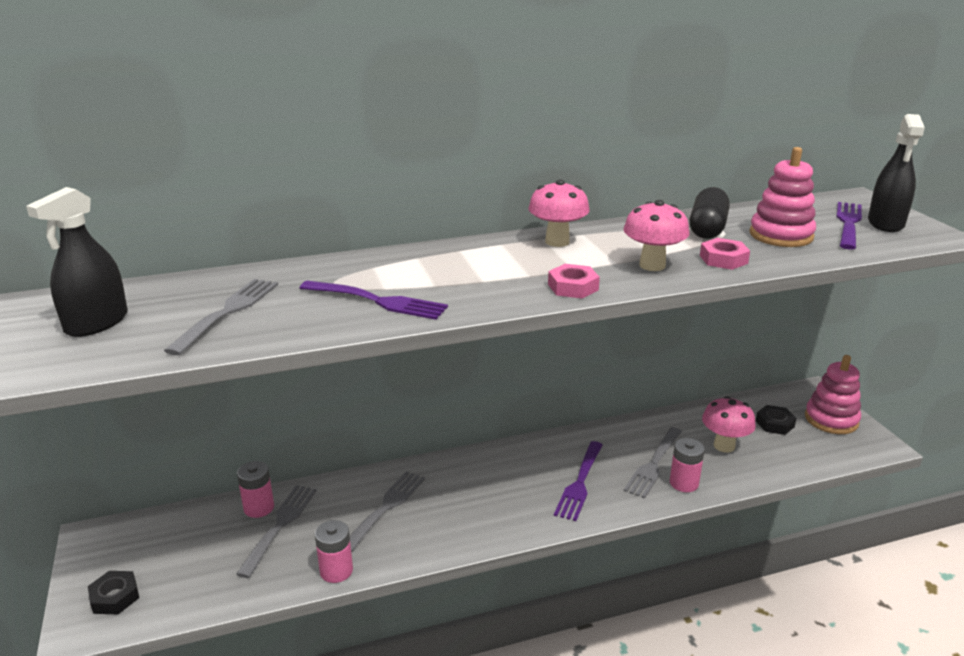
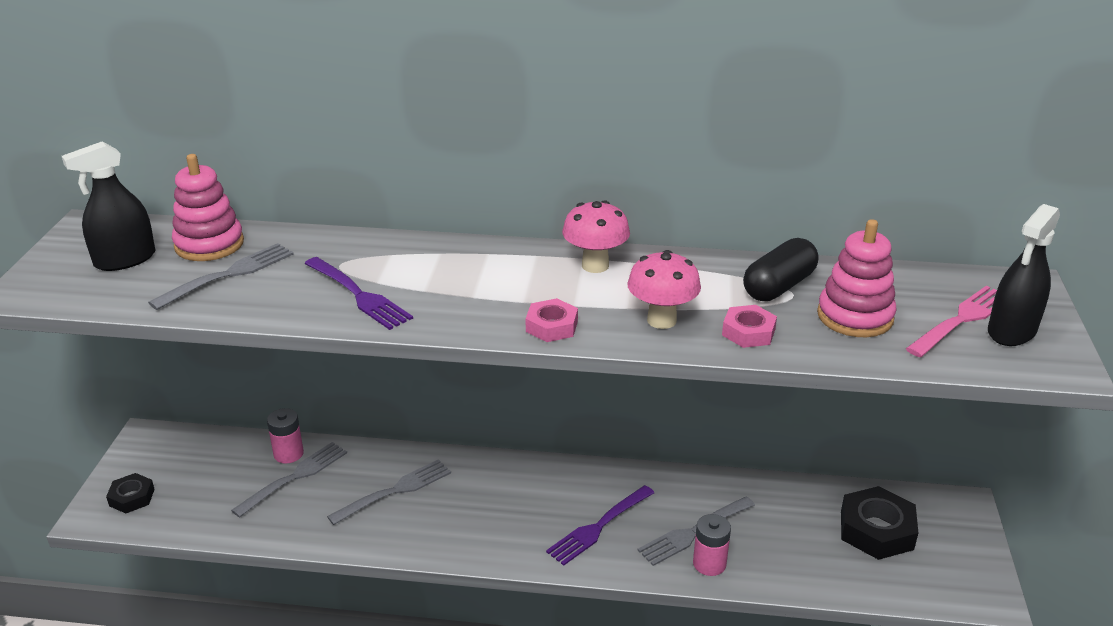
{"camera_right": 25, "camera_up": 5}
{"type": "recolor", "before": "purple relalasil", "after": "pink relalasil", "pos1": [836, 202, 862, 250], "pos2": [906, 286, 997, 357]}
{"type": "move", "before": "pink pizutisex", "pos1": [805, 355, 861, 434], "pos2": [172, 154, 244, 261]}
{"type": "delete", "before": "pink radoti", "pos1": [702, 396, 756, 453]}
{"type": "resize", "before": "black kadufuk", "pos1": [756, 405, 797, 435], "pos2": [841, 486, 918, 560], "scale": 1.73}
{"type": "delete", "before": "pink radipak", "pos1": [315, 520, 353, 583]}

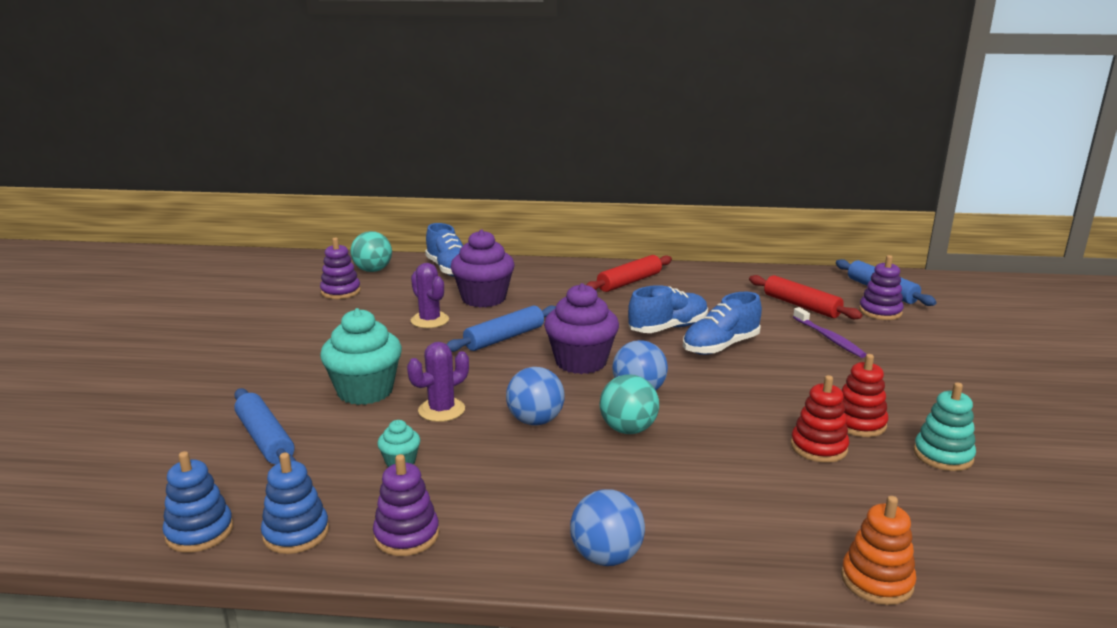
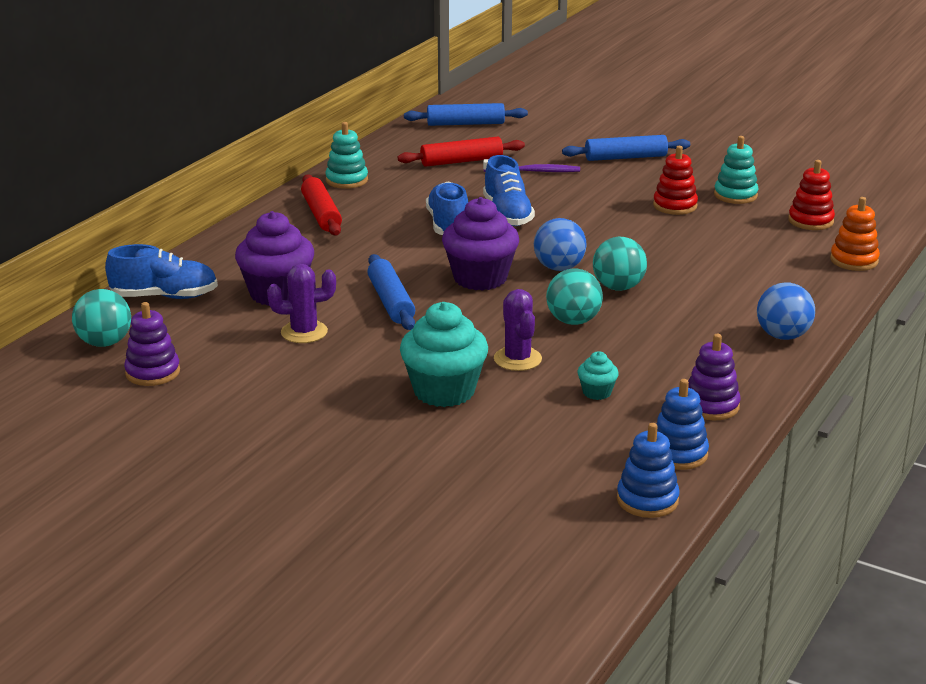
{"camera_right": -65, "camera_up": 5}
{"type": "delete", "before": "purple pizutisex", "pos1": [859, 255, 904, 320]}
{"type": "recolor", "before": "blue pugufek", "after": "turquoise pugufek", "pos1": [506, 367, 565, 425], "pos2": [546, 268, 603, 325]}
{"type": "move", "before": "red pizutisex", "pos1": [791, 375, 849, 463], "pos2": [788, 160, 835, 230]}
{"type": "move", "before": "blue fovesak", "pos1": [234, 388, 296, 464], "pos2": [562, 135, 690, 161]}
{"type": "insert", "after": "turquoise pizutisex", "pos2": [325, 122, 368, 189]}

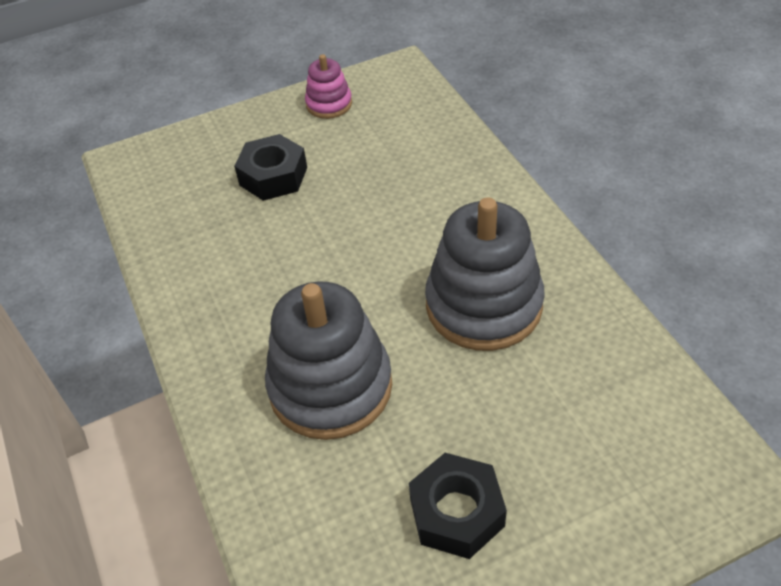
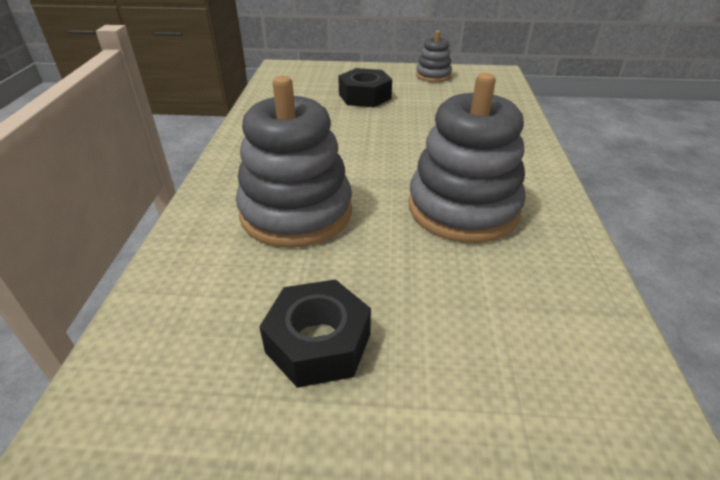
{"camera_right": 25, "camera_up": -10}
{"type": "recolor", "before": "pink pizutisex", "after": "grey pizutisex", "pos1": [305, 54, 352, 119], "pos2": [416, 30, 452, 82]}

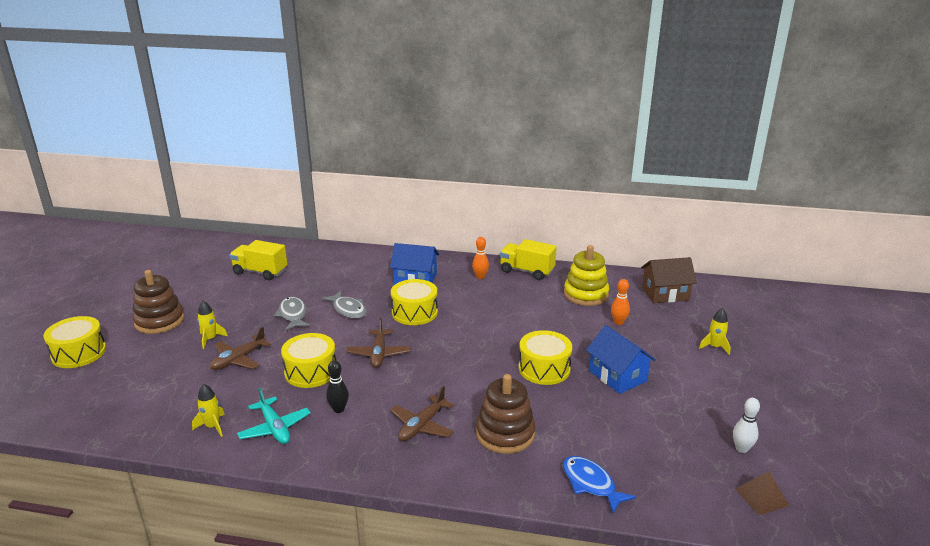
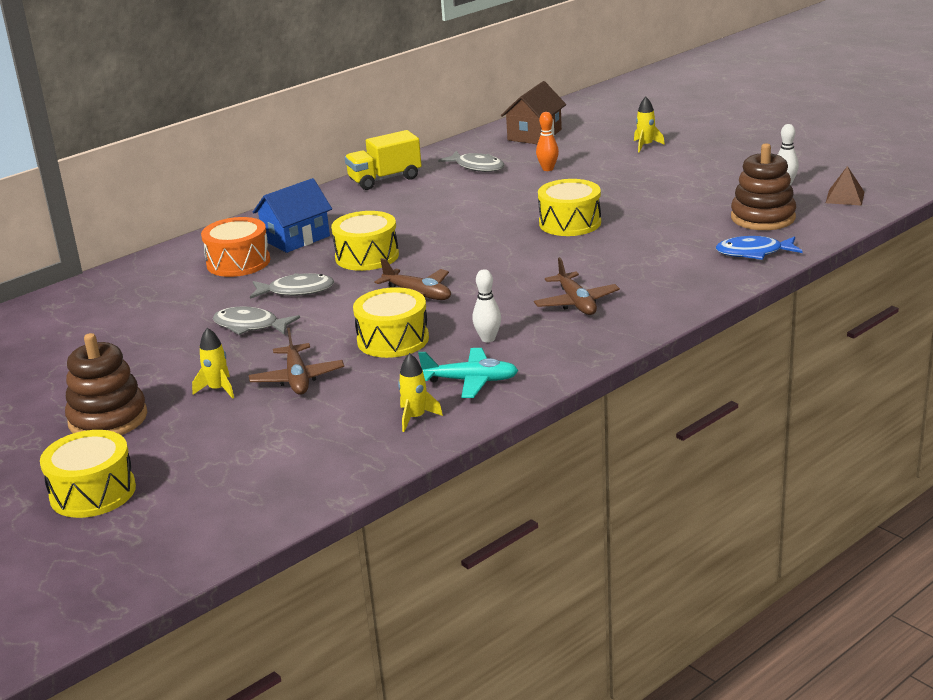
{"camera_right": -50, "camera_up": 0}
{"type": "delete", "before": "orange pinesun", "pos1": [472, 237, 489, 279]}
{"type": "delete", "before": "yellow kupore", "pos1": [230, 240, 287, 280]}
{"type": "replace", "before": "yellow pizutisex", "after": "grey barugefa", "pos1": [564, 245, 609, 306], "pos2": [438, 151, 504, 172]}
{"type": "delete", "before": "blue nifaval", "pos1": [586, 325, 656, 394]}
{"type": "recolor", "before": "black pinesun", "after": "white pinesun", "pos1": [326, 360, 349, 413], "pos2": [472, 269, 501, 342]}
{"type": "move", "before": "brown pizutisex", "pos1": [476, 374, 535, 454], "pos2": [731, 143, 796, 230]}
{"type": "insert", "after": "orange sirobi", "pos2": [201, 217, 270, 277]}

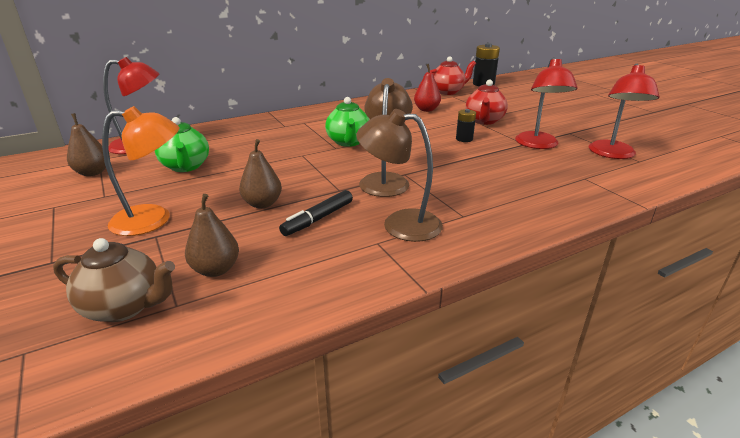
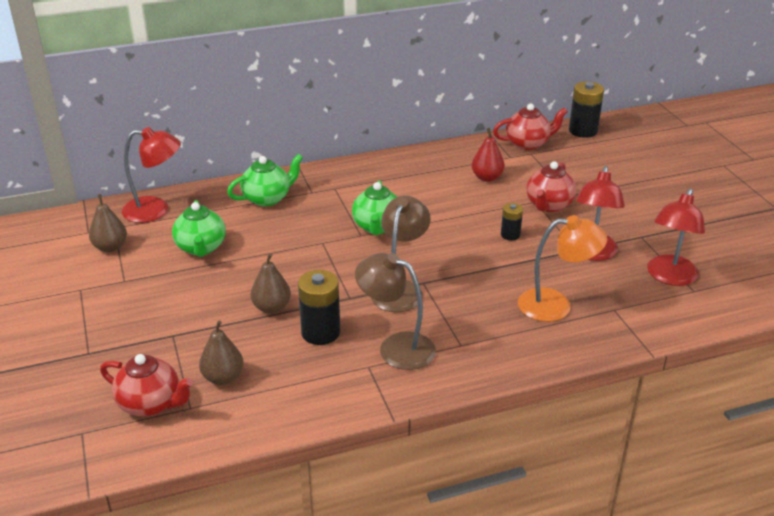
{"camera_right": 10, "camera_up": 5}
{"type": "move", "before": "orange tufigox", "pos1": [102, 106, 180, 236], "pos2": [518, 215, 607, 322]}
{"type": "replace", "before": "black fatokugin", "after": "black radipak", "pos1": [279, 190, 353, 236], "pos2": [298, 270, 340, 345]}
{"type": "recolor", "before": "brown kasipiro", "after": "red kasipiro", "pos1": [53, 238, 175, 322], "pos2": [100, 354, 193, 417]}
{"type": "insert", "after": "green kasipiro", "pos2": [227, 154, 303, 207]}

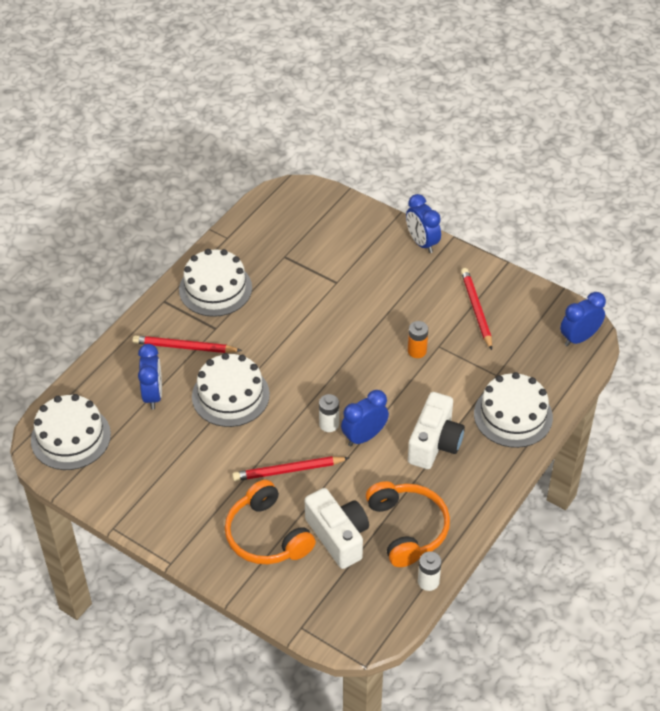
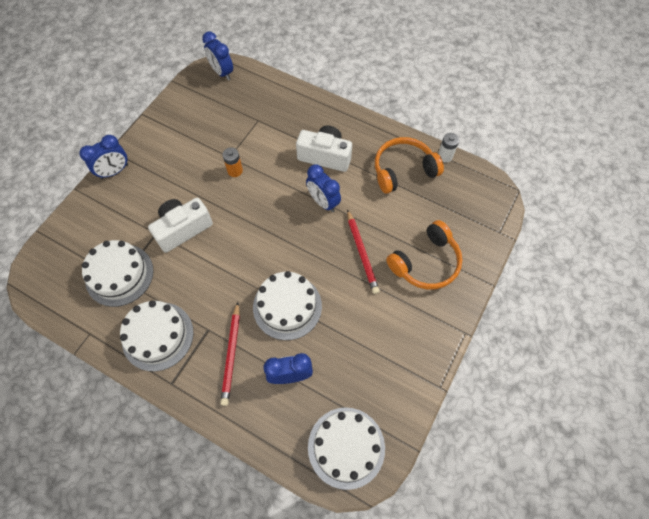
{"camera_right": -95, "camera_up": 15}
{"type": "delete", "before": "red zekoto", "pos1": [461, 268, 492, 350]}
{"type": "move", "before": "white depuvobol", "pos1": [474, 372, 553, 448], "pos2": [82, 240, 154, 307]}
{"type": "delete", "before": "white radipak", "pos1": [319, 394, 339, 432]}
{"type": "move", "before": "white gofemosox", "pos1": [305, 488, 369, 569], "pos2": [148, 198, 213, 253]}

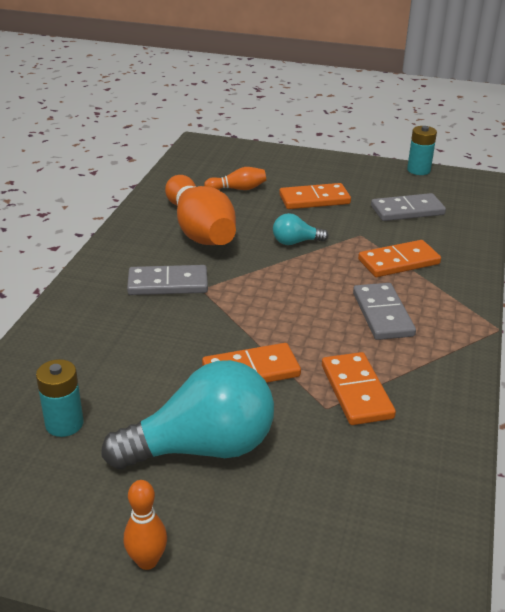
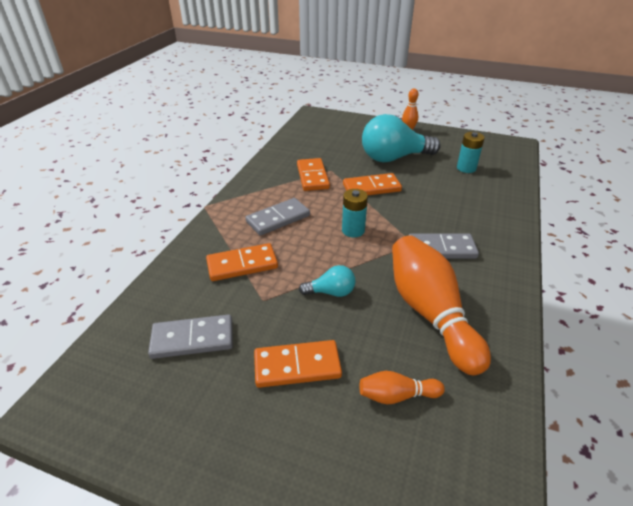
{"camera_right": -175, "camera_up": 5}
{"type": "move", "before": "turquoise radipak", "pos1": [407, 126, 437, 175], "pos2": [342, 189, 368, 238]}
{"type": "rotate", "before": "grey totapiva", "pos1": [353, 283, 416, 340], "pos2": [245, 198, 310, 236], "turn": 60}

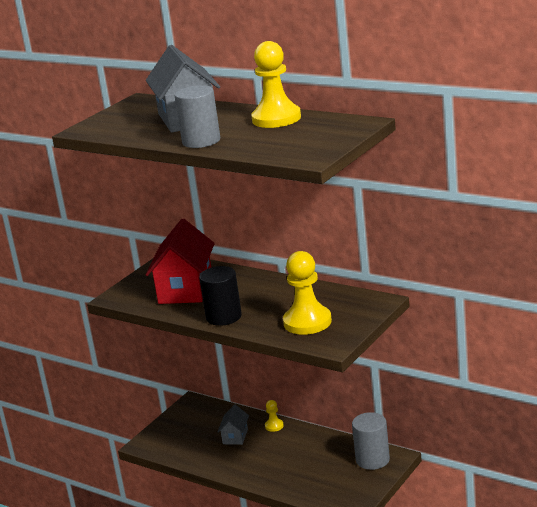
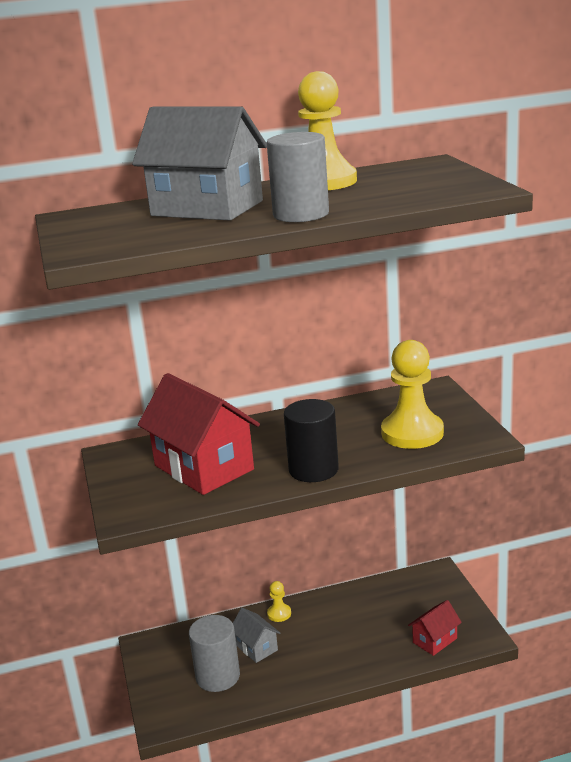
{"camera_right": -50, "camera_up": 0}
{"type": "move", "before": "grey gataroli", "pos1": [352, 412, 390, 470], "pos2": [189, 615, 240, 692]}
{"type": "insert", "after": "red nifaval", "pos2": [408, 600, 462, 656]}

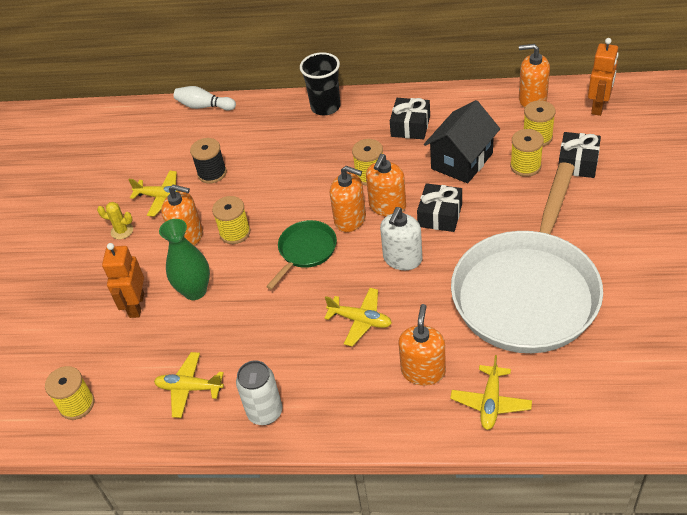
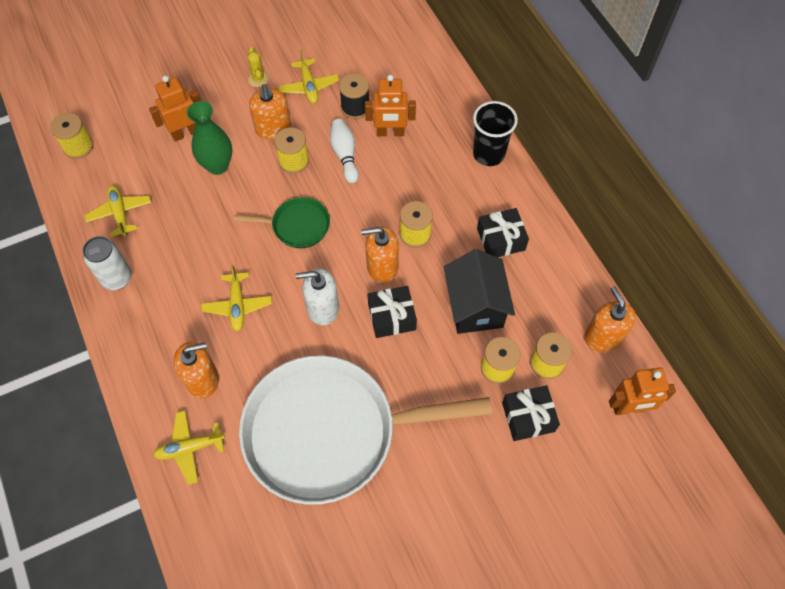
{"camera_right": 55, "camera_up": 15}
{"type": "move", "before": "white pinesun", "pos1": [174, 86, 236, 111], "pos2": [330, 119, 359, 184]}
{"type": "rotate", "before": "black nifaval", "pos1": [424, 100, 500, 183], "pos2": [444, 249, 515, 334], "turn": 75}
{"type": "delete", "before": "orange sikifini", "pos1": [330, 166, 366, 232]}
{"type": "insert", "after": "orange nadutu", "pos2": [365, 75, 416, 136]}

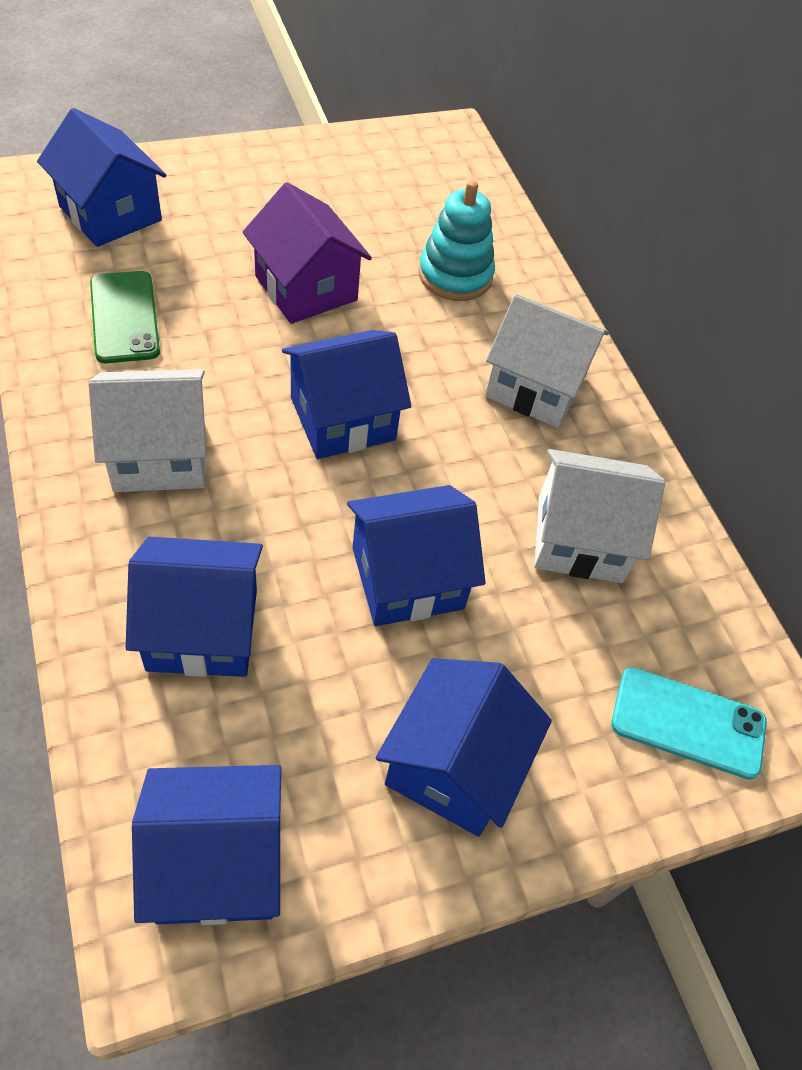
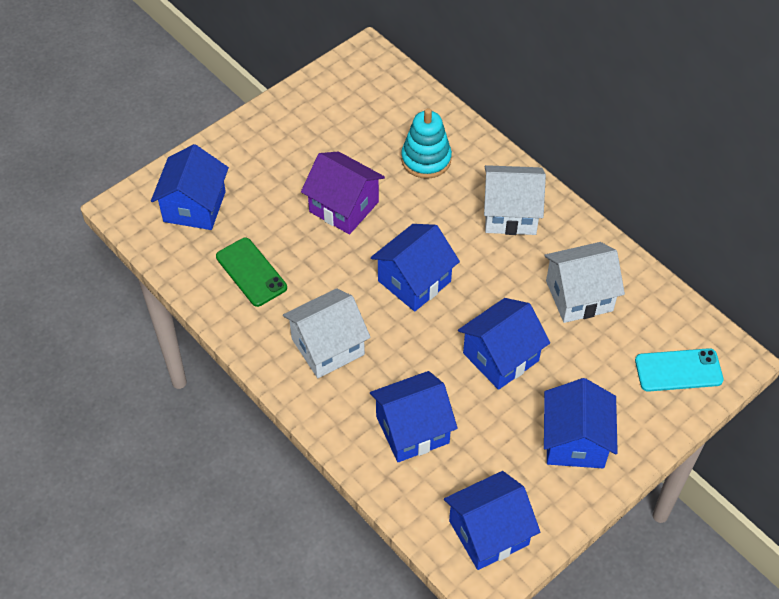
{"camera_right": -15, "camera_up": 0}
{"type": "rotate", "before": "blue nifaval", "pos1": [37, 108, 166, 247], "pos2": [151, 144, 229, 230], "turn": 75}

